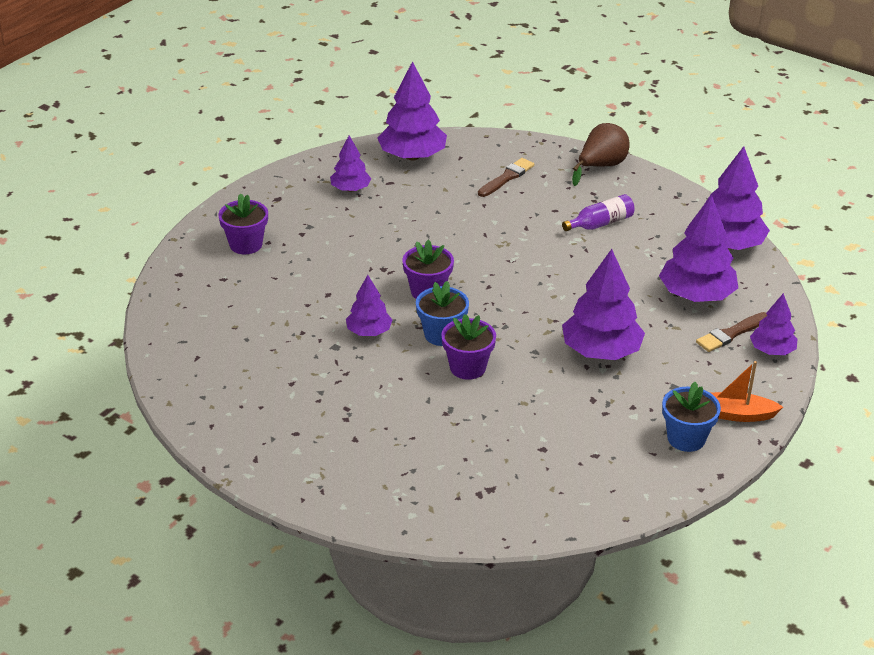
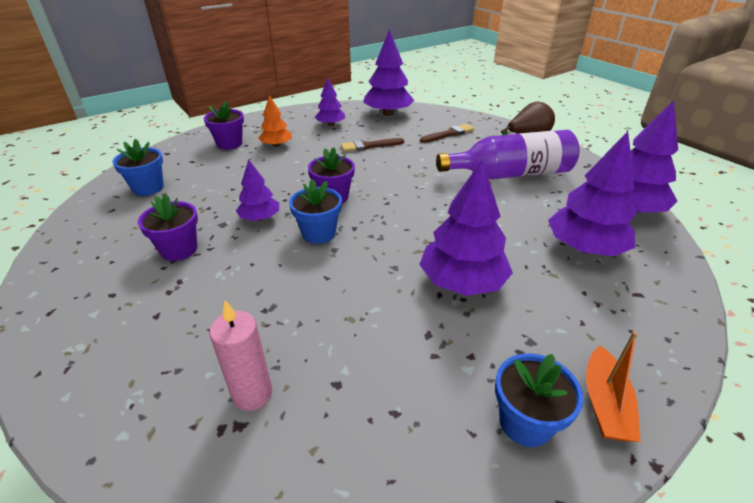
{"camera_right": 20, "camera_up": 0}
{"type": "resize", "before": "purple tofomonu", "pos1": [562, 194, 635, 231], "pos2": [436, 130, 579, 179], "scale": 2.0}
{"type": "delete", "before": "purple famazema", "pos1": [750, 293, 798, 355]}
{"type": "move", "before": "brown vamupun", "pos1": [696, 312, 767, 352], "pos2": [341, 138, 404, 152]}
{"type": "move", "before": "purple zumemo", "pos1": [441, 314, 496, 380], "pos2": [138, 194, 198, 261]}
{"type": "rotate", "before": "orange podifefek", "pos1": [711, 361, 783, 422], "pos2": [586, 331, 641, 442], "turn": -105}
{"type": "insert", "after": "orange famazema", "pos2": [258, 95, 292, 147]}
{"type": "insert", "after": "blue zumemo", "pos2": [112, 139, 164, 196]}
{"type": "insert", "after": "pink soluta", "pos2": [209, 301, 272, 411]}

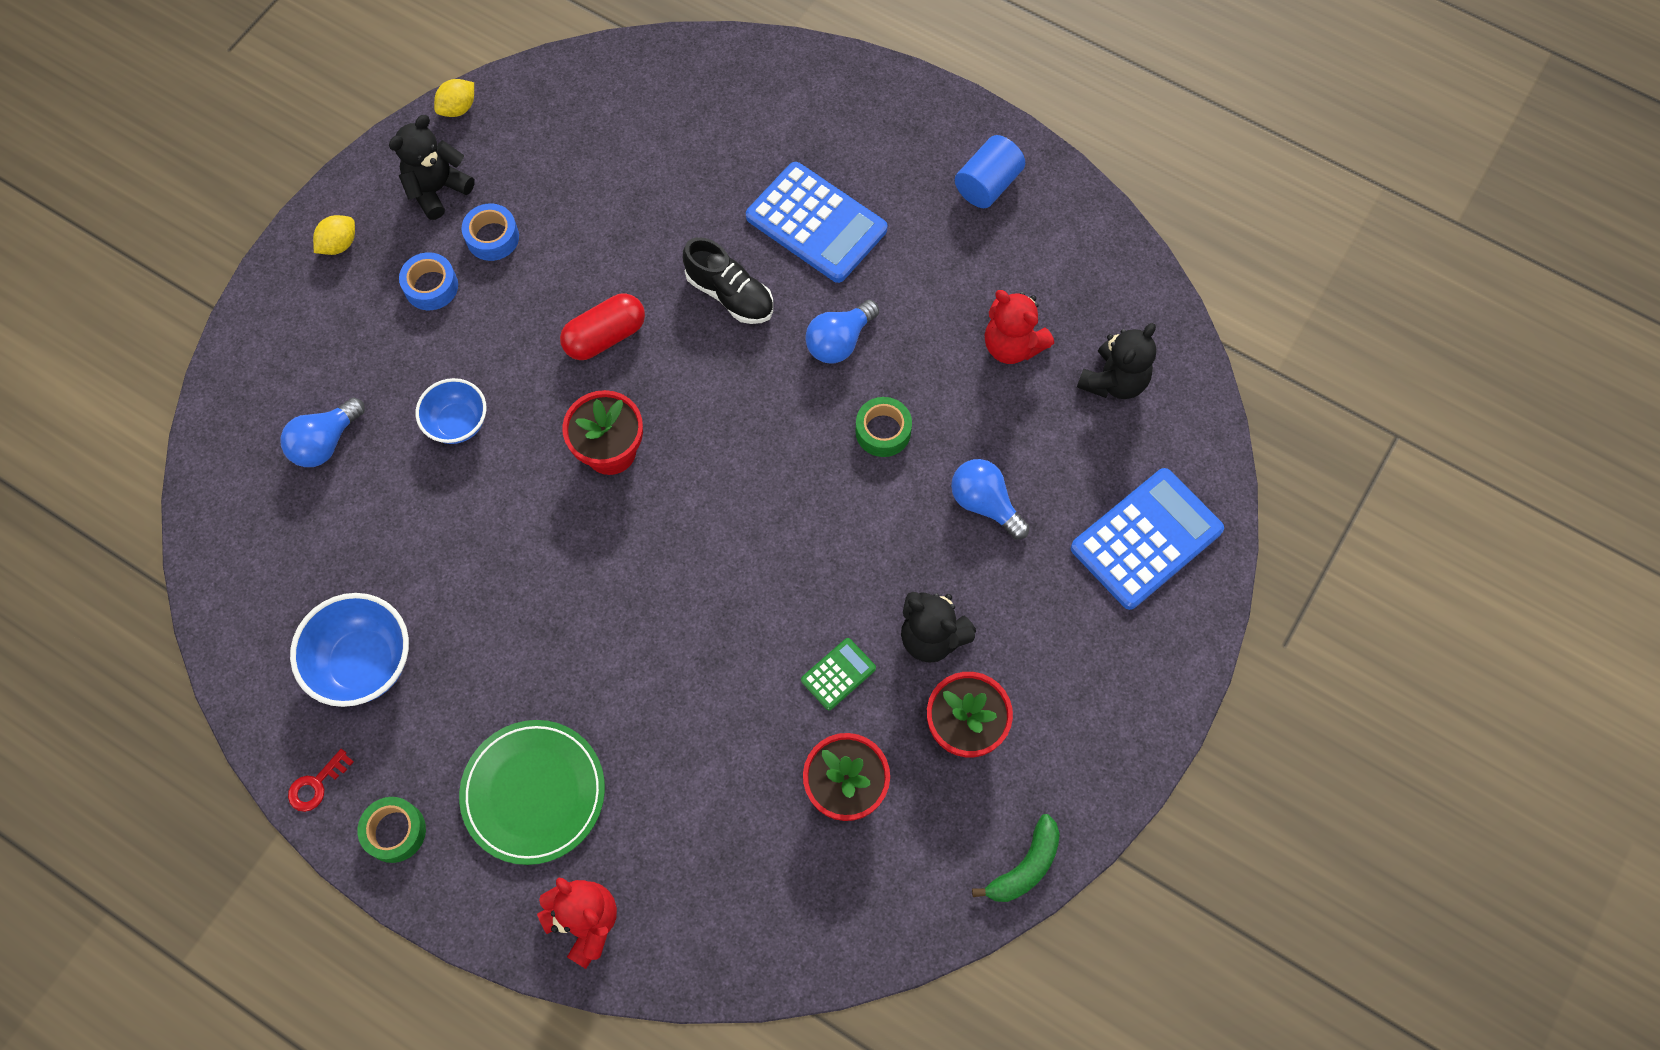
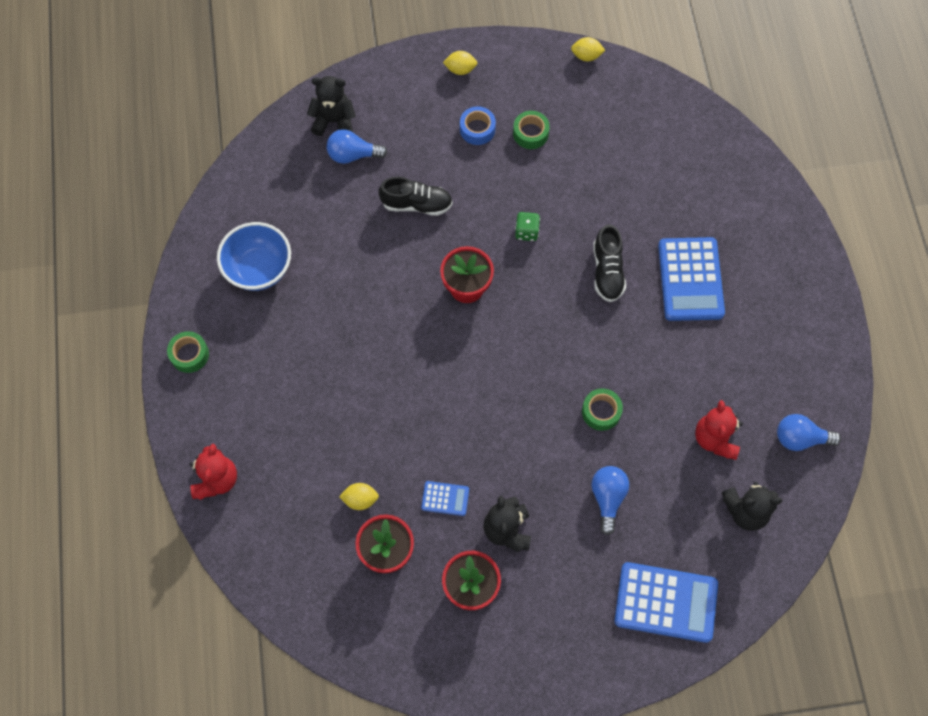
{"camera_right": 50, "camera_up": 0}
{"type": "move", "before": "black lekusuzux", "pos1": [389, 115, 475, 220], "pos2": [307, 76, 356, 136]}
{"type": "delete", "before": "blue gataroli", "pos1": [955, 135, 1025, 208]}
{"type": "recolor", "before": "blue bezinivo", "after": "green bezinivo", "pos1": [462, 203, 519, 261], "pos2": [513, 111, 550, 149]}
{"type": "replace", "before": "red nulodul", "after": "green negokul", "pos1": [560, 293, 645, 360], "pos2": [515, 212, 540, 241]}
{"type": "move", "before": "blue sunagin", "pos1": [805, 300, 879, 364], "pos2": [777, 414, 841, 451]}
{"type": "replace", "before": "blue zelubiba", "after": "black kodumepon", "pos1": [416, 378, 486, 444], "pos2": [379, 177, 453, 216]}
{"type": "recolor", "before": "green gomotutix", "after": "blue gomotutix", "pos1": [801, 638, 876, 710], "pos2": [421, 481, 469, 516]}
{"type": "delete", "before": "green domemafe", "pos1": [459, 720, 605, 865]}
{"type": "delete", "before": "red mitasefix", "pos1": [288, 749, 354, 812]}
{"type": "delete", "before": "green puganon", "pos1": [972, 814, 1060, 902]}
{"type": "insert", "after": "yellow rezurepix", "pos2": [339, 483, 379, 510]}

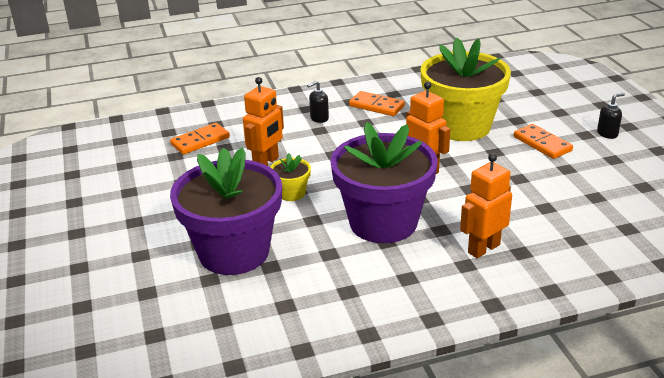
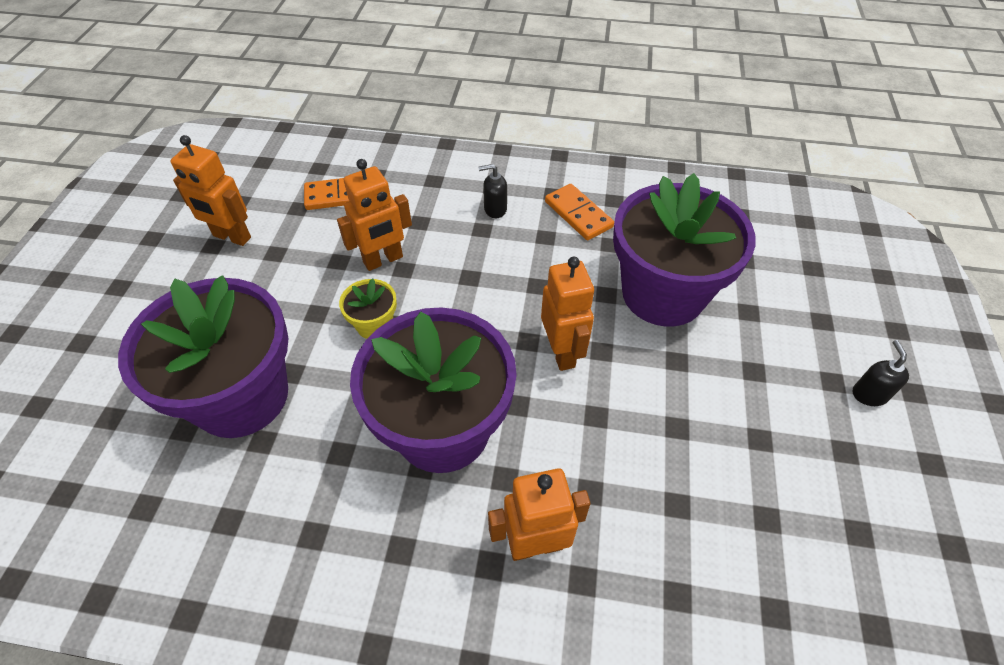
{"camera_right": 25, "camera_up": 20}
{"type": "recolor", "before": "yellow zumemo", "after": "purple zumemo", "pos1": [420, 38, 511, 141], "pos2": [613, 173, 756, 326]}
{"type": "rotate", "before": "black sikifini", "pos1": [597, 93, 625, 139], "pos2": [853, 340, 909, 406], "turn": -90}
{"type": "delete", "before": "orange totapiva", "pos1": [514, 124, 573, 159]}
{"type": "insert", "after": "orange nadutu", "pos2": [171, 135, 251, 246]}

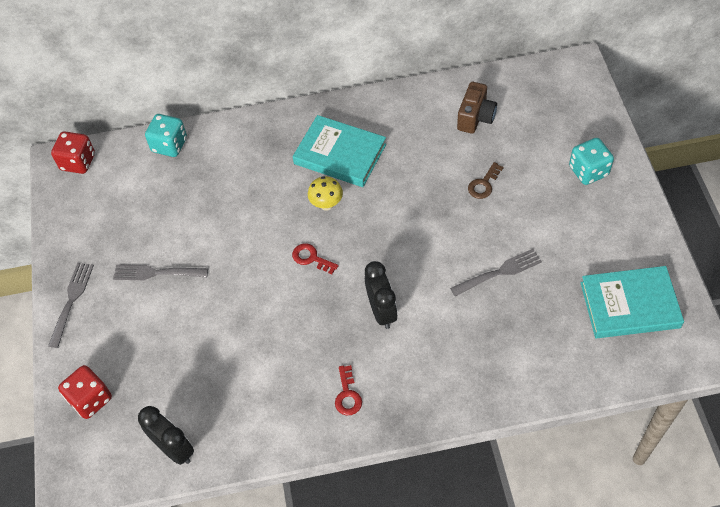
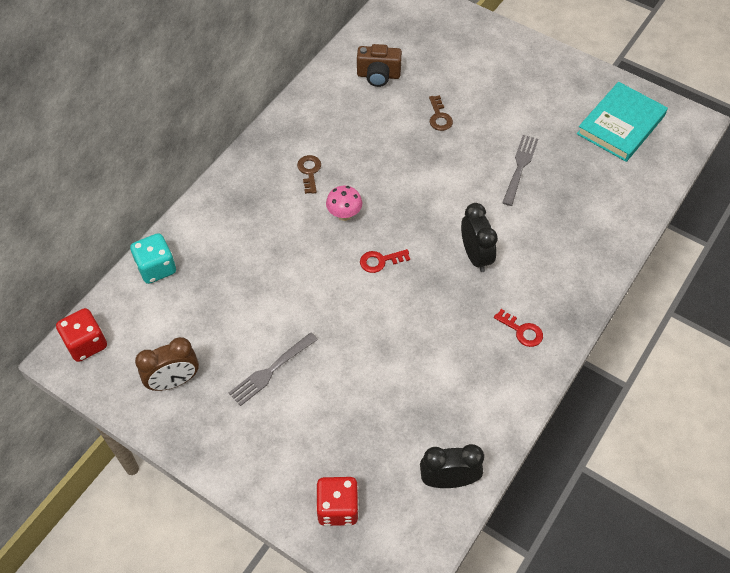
{"camera_right": -50, "camera_up": 0}
{"type": "rotate", "before": "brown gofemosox", "pos1": [457, 82, 497, 134], "pos2": [357, 44, 402, 87], "turn": 120}
{"type": "replace", "before": "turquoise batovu", "after": "brown mitasefix", "pos1": [293, 115, 386, 187], "pos2": [297, 155, 321, 194]}
{"type": "delete", "before": "turquoise negokul", "pos1": [569, 138, 614, 185]}
{"type": "recolor", "before": "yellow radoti", "after": "pink radoti", "pos1": [308, 176, 343, 211], "pos2": [326, 186, 362, 221]}
{"type": "rotate", "before": "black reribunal", "pos1": [365, 261, 398, 329], "pos2": [461, 203, 498, 272], "turn": 45}
{"type": "delete", "before": "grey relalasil", "pos1": [48, 263, 94, 348]}
{"type": "insert", "after": "brown reribunal", "pos2": [135, 337, 199, 391]}

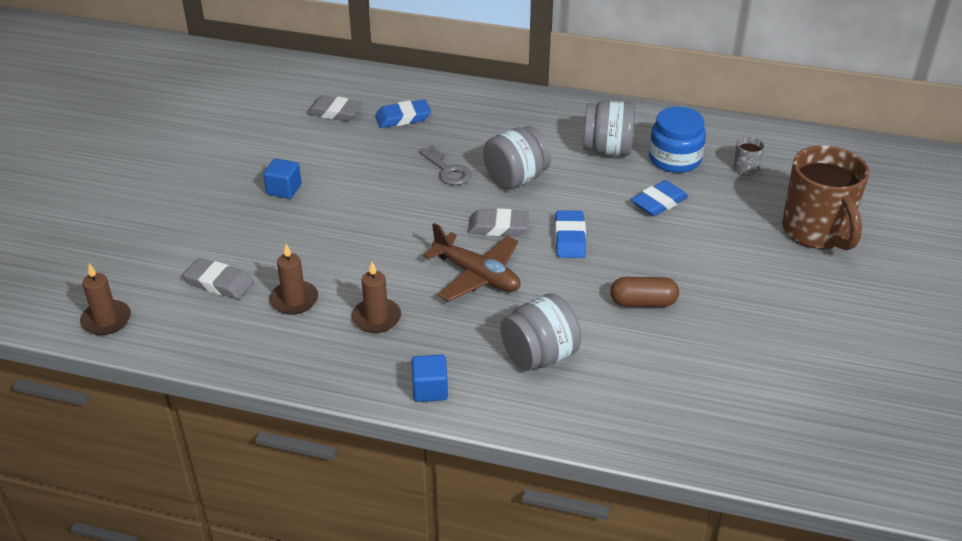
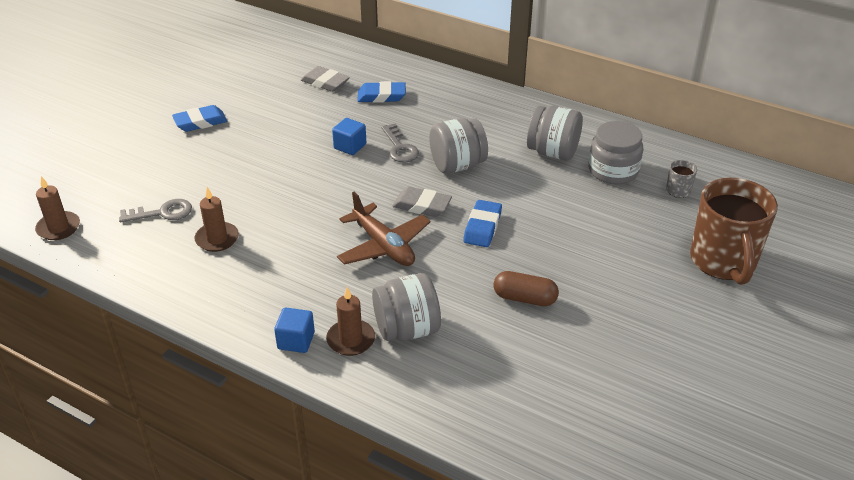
{"camera_right": 15, "camera_up": 0}
{"type": "recolor", "before": "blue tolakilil", "after": "grey tolakilil", "pos1": [649, 107, 706, 173], "pos2": [588, 121, 644, 184]}
{"type": "move", "before": "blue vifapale", "pos1": [263, 158, 302, 199], "pos2": [332, 118, 366, 155]}
{"type": "move", "before": "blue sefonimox", "pos1": [631, 180, 688, 216], "pos2": [172, 105, 227, 132]}
{"type": "replace", "before": "grey sefonimox", "after": "grey mitasefix", "pos1": [183, 258, 253, 299], "pos2": [119, 199, 192, 223]}
{"type": "move", "before": "brown soluta", "pos1": [352, 262, 401, 333], "pos2": [326, 287, 375, 356]}

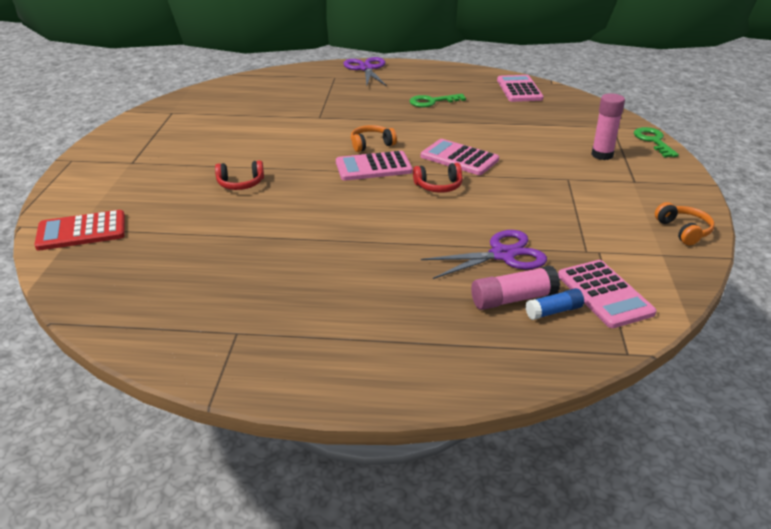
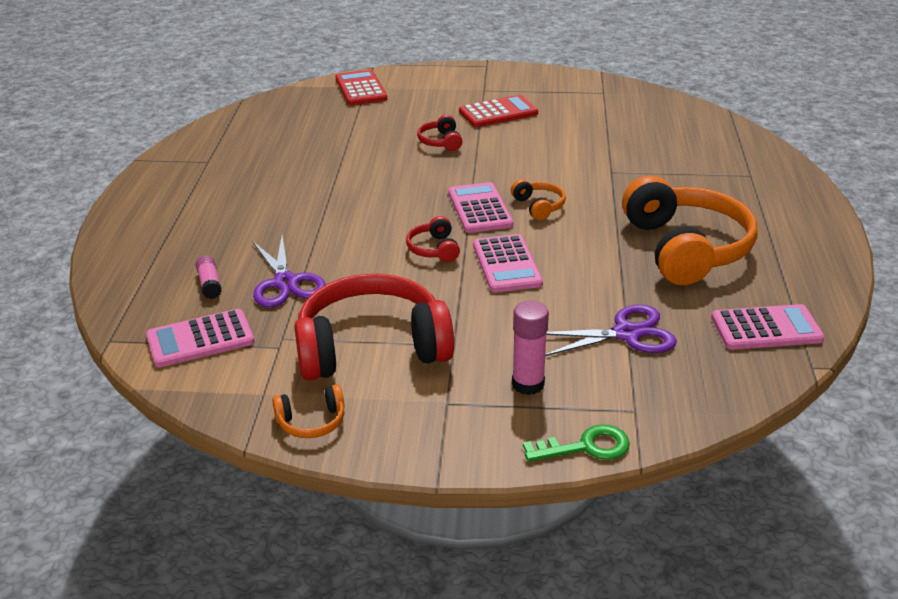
{"camera_right": 90, "camera_up": 0}
{"type": "move", "before": "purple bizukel", "pos1": [343, 57, 387, 86], "pos2": [545, 305, 677, 356]}
{"type": "replace", "before": "green mitasefix", "after": "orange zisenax", "pos1": [410, 94, 466, 107], "pos2": [622, 176, 758, 285]}
{"type": "rotate", "before": "pink gomotutix", "pos1": [421, 139, 499, 175], "pos2": [473, 234, 543, 293], "turn": 135}
{"type": "resize", "before": "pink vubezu", "pos1": [471, 266, 560, 310], "pos2": [196, 255, 222, 299], "scale": 0.66}
{"type": "delete", "before": "blue vubezu", "pos1": [525, 288, 584, 320]}
{"type": "insert", "after": "red gomotutix", "pos2": [459, 95, 538, 127]}
{"type": "insert", "after": "red zisenax", "pos2": [294, 274, 454, 381]}

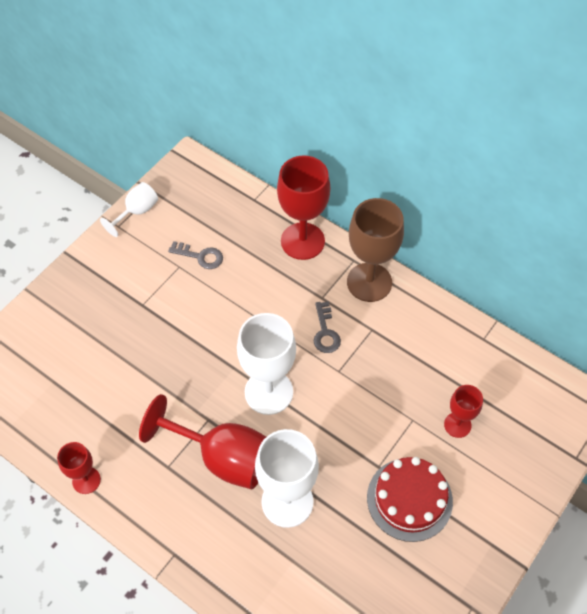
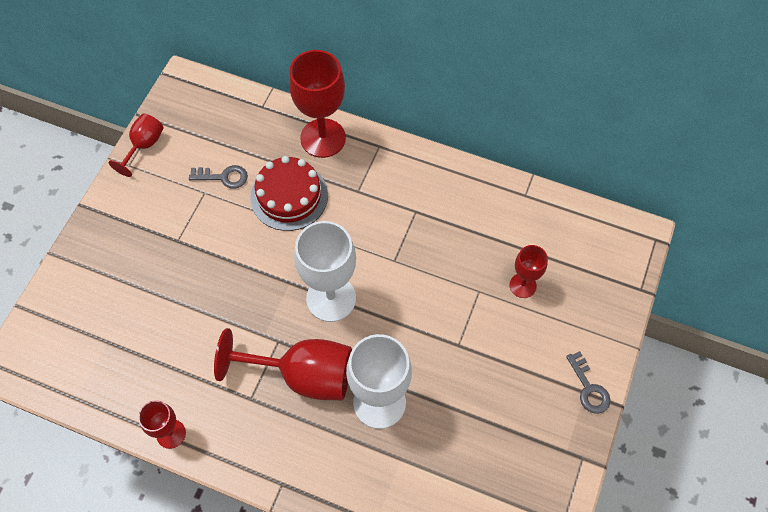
{"camera_right": -15, "camera_up": 5}
{"type": "recolor", "before": "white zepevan", "after": "red zepevan", "pos1": [100, 182, 158, 237], "pos2": [108, 113, 164, 177]}
{"type": "delete", "before": "brown zepevan", "pos1": [347, 198, 404, 302]}
{"type": "move", "before": "grey mitasefix", "pos1": [314, 301, 341, 353], "pos2": [566, 351, 611, 414]}
{"type": "move", "before": "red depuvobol", "pos1": [367, 457, 453, 542], "pos2": [250, 156, 328, 231]}

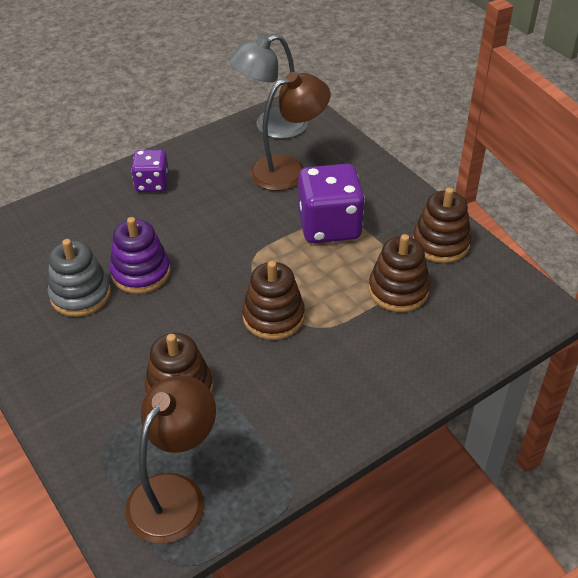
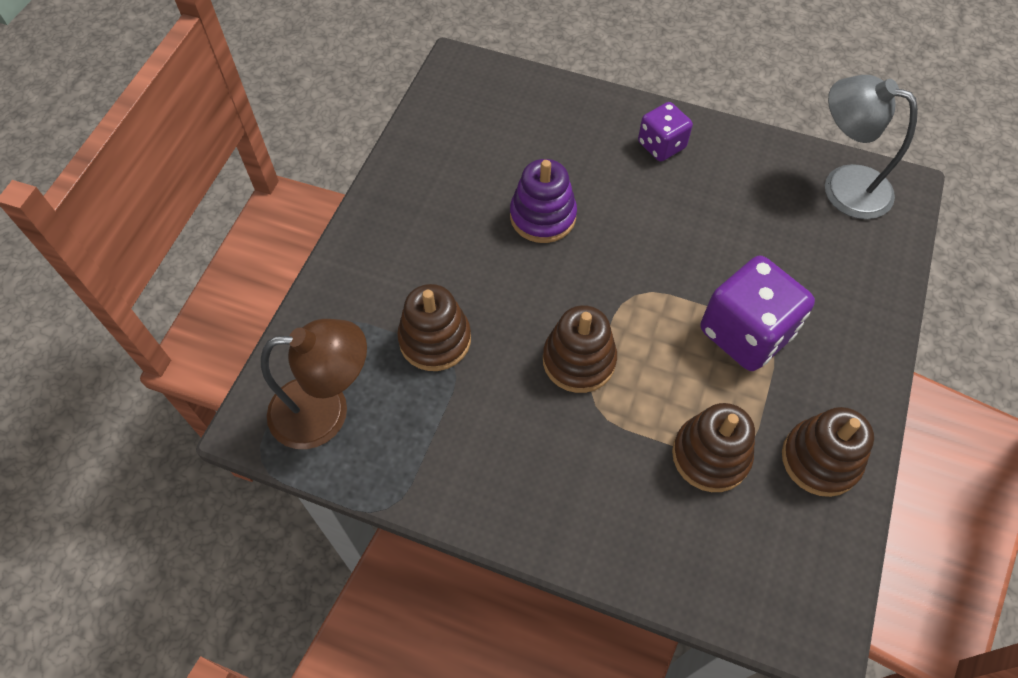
{"camera_right": 55, "camera_up": 15}
{"type": "delete", "before": "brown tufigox", "pos1": [250, 72, 330, 191]}
{"type": "delete", "before": "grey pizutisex", "pos1": [48, 239, 111, 317]}

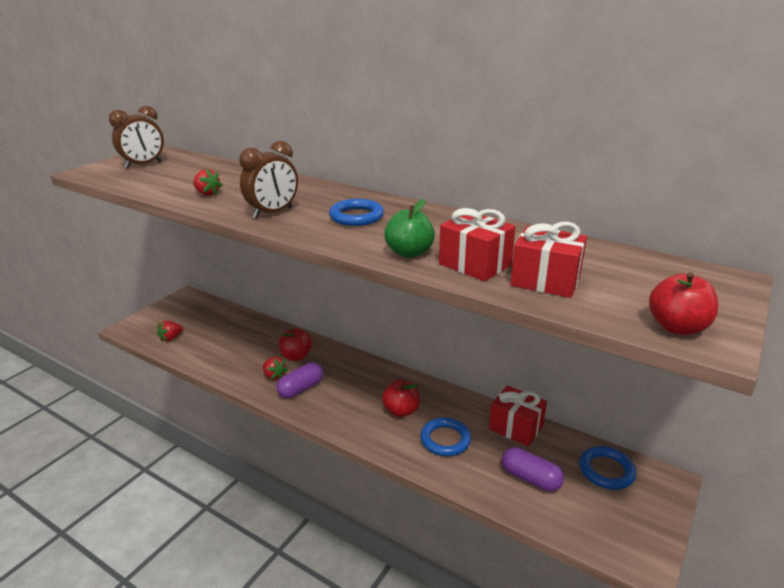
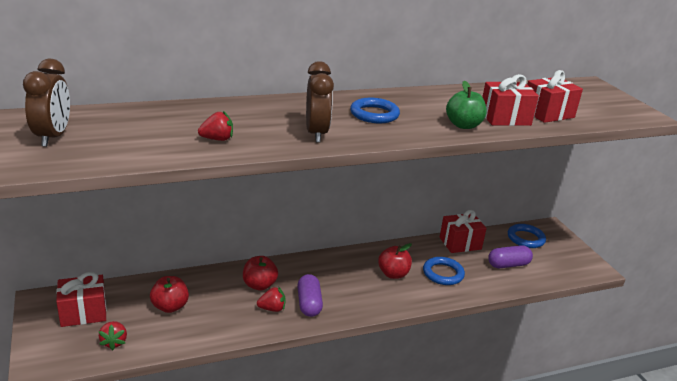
{"camera_right": -55, "camera_up": 0}
{"type": "move", "before": "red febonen", "pos1": [649, 272, 718, 335], "pos2": [150, 276, 189, 313]}
{"type": "insert", "after": "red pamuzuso", "pos2": [56, 272, 107, 327]}

